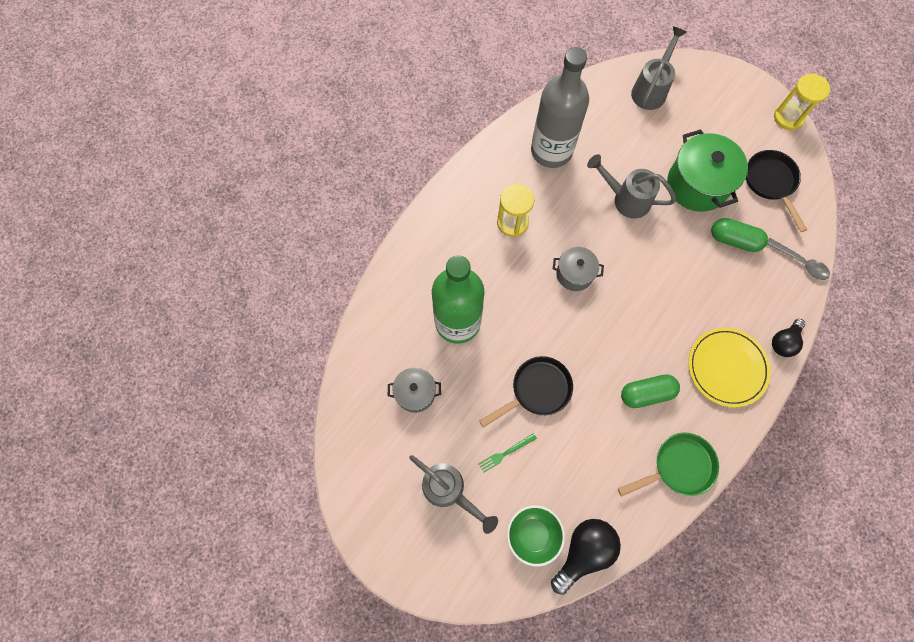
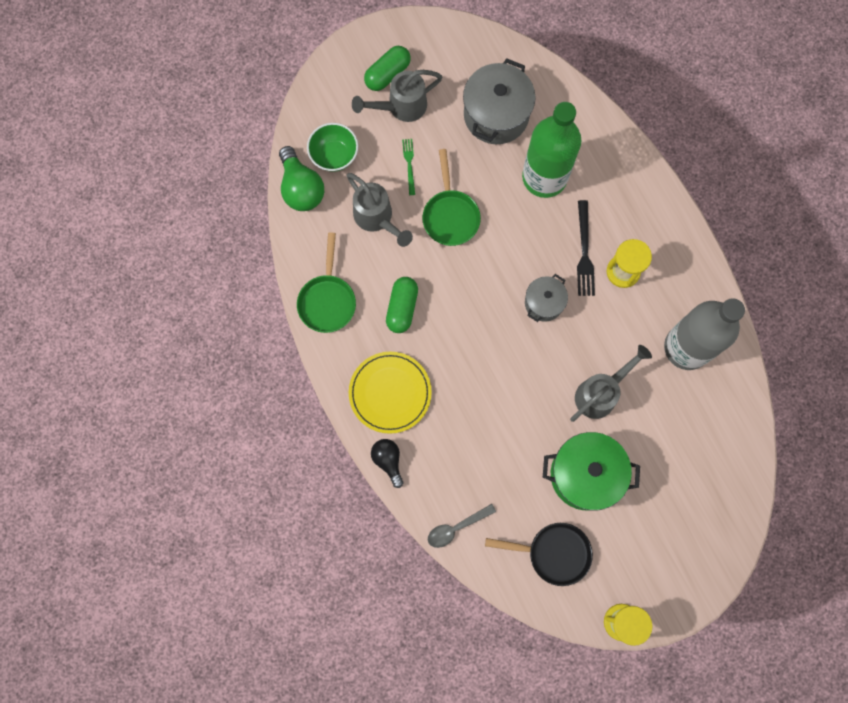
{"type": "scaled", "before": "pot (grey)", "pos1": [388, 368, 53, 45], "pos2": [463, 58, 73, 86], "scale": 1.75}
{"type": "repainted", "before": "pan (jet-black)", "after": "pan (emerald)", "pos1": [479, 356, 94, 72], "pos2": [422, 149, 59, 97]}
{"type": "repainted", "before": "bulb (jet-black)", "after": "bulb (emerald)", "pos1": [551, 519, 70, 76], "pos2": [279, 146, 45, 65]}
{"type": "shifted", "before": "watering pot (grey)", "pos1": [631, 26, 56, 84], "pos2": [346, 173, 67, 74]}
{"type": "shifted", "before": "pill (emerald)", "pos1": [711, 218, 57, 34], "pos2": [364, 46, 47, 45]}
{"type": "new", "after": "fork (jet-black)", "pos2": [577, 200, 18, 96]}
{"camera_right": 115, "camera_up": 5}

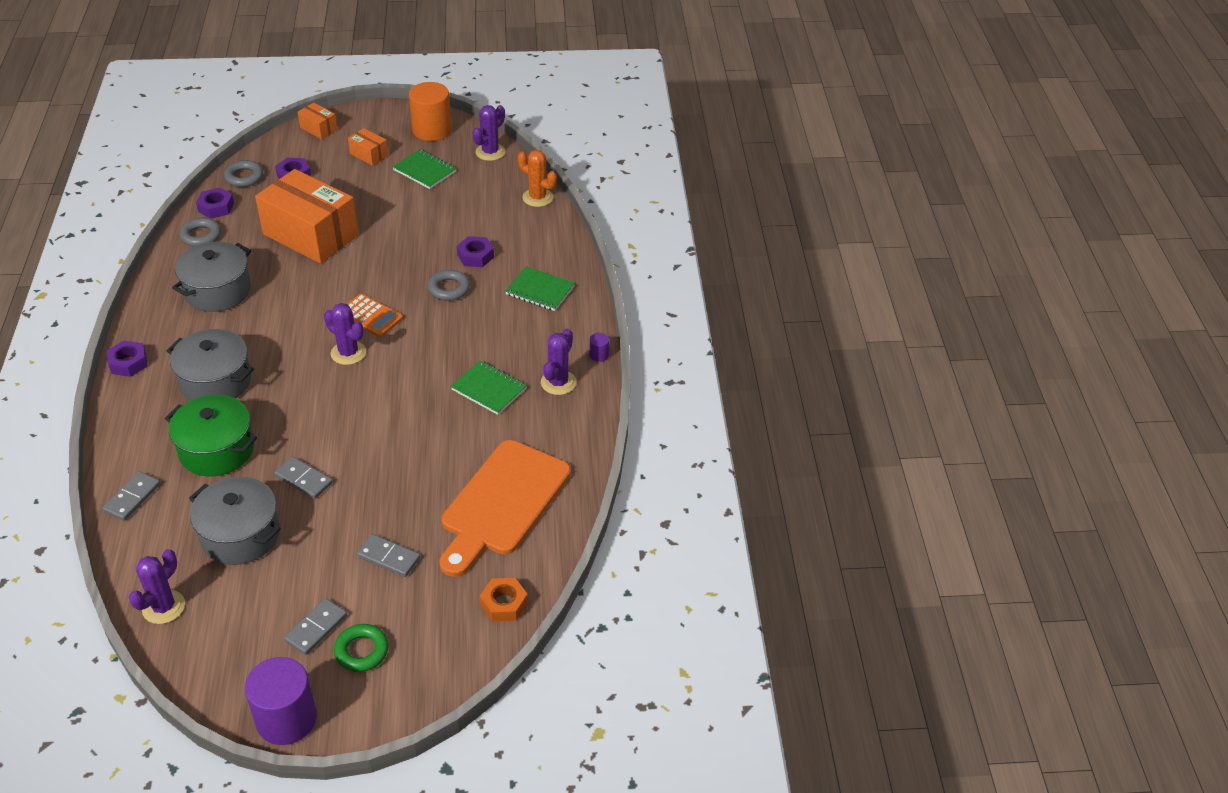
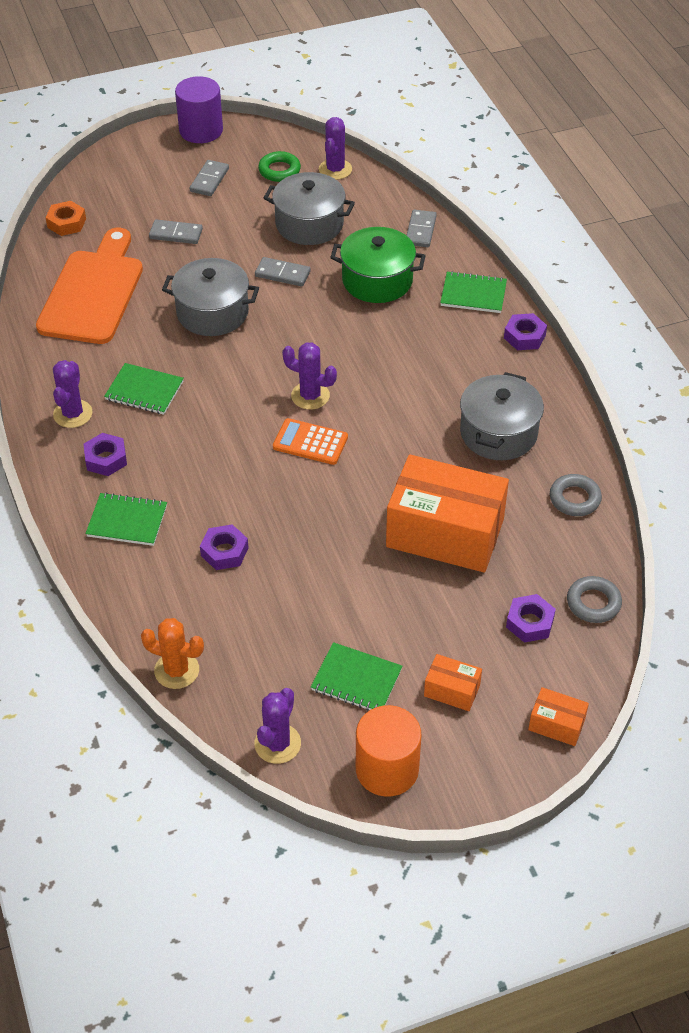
{"type": "shifted", "before": "pot (grey)", "pos1": [166, 329, 88, 72], "pos2": [162, 258, 97, 78]}
{"type": "shifted", "before": "nut (purple)", "pos1": [196, 187, 38, 32], "pos2": [84, 433, 43, 43]}
{"type": "shifted", "before": "ring (emerald)", "pos1": [334, 624, 55, 48], "pos2": [258, 151, 43, 31]}
{"type": "gone", "before": "ring (grey)", "pos1": [428, 270, 42, 31]}
{"type": "gone", "before": "cylinder shape (purple)", "pos1": [589, 333, 20, 29]}
{"type": "new", "after": "notebook (emerald)", "pos2": [440, 271, 67, 42]}
{"camera_right": 165, "camera_up": 5}

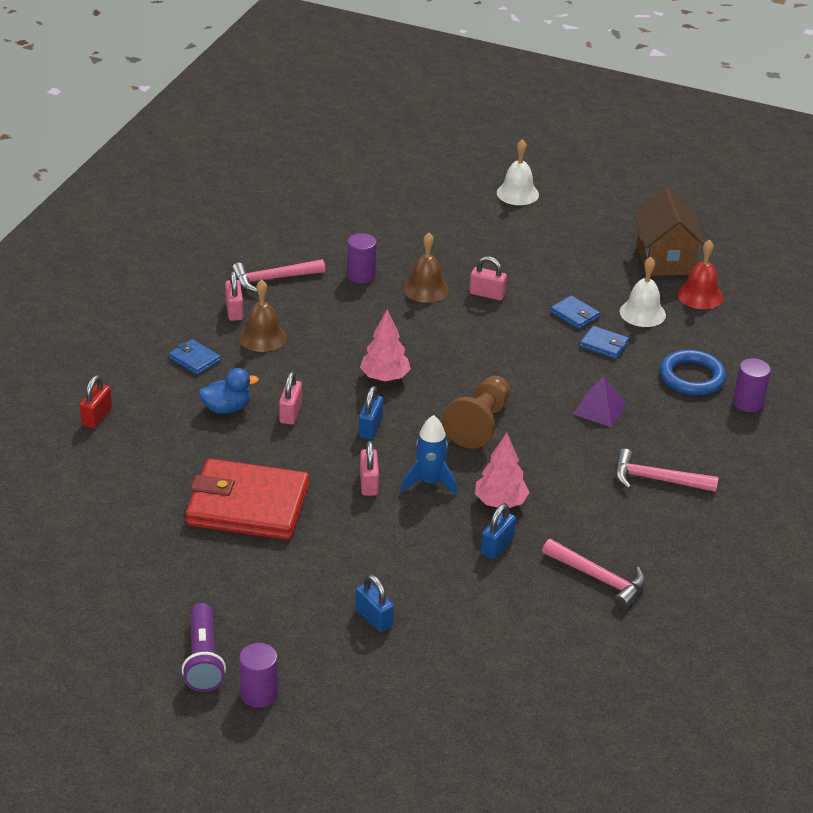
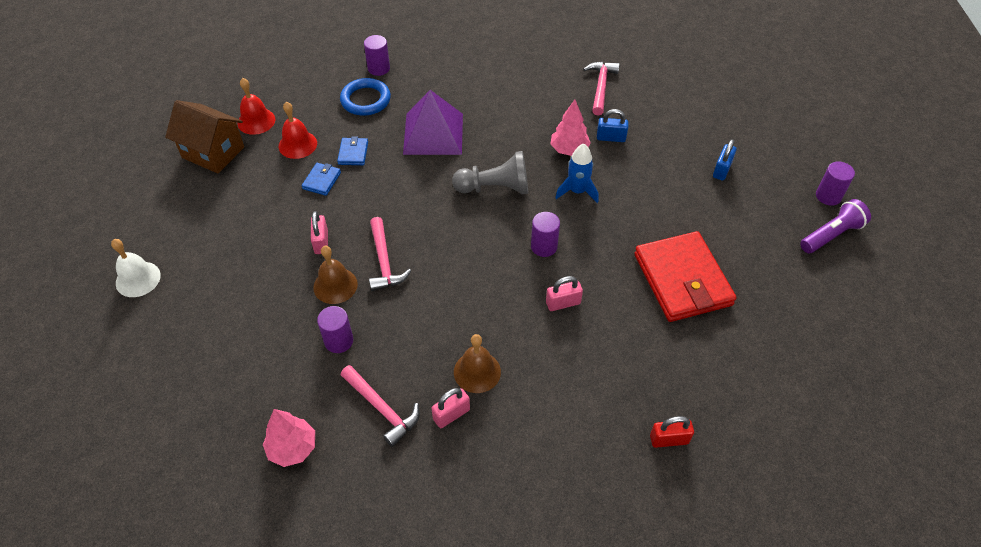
{"type": "gone", "before": "billfold (cobalt)", "pos1": [169, 339, 52, 36]}
{"type": "gone", "before": "duck (cobalt)", "pos1": [199, 368, 60, 46]}
{"type": "swapped", "before": "lock (cobalt)", "after": "cylinder shape (purple)", "pos1": [358, 386, 26, 53], "pos2": [531, 212, 29, 45]}
{"type": "shifted", "before": "tree (rosy)", "pos1": [360, 309, 51, 72], "pos2": [263, 409, 52, 58]}
{"type": "gone", "before": "lock (rosy)", "pos1": [360, 441, 19, 55]}
{"type": "repainted", "before": "pawn (dark brown)", "after": "pawn (grey)", "pos1": [442, 376, 68, 73], "pos2": [452, 151, 76, 44]}
{"type": "scaled", "before": "solid pyramid (purple)", "pos1": [573, 376, 54, 51], "pos2": [403, 90, 60, 65], "scale": 1.79}
{"type": "shifted", "before": "carpenter's hammer (rosy)", "pos1": [615, 449, 104, 43], "pos2": [369, 217, 42, 74]}
{"type": "repainted", "before": "hand bell (snow-white)", "after": "hand bell (scarlet)", "pos1": [620, 257, 46, 70], "pos2": [279, 102, 38, 57]}
{"type": "rotated", "before": "house (dark brown)", "pos1": [634, 189, 71, 87], "pos2": [165, 100, 79, 73], "turn": 60}
{"camera_right": -115, "camera_up": 15}

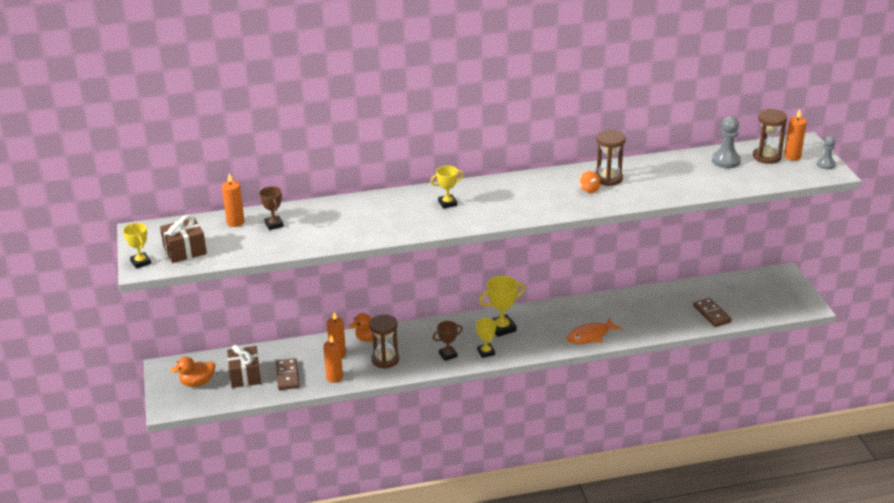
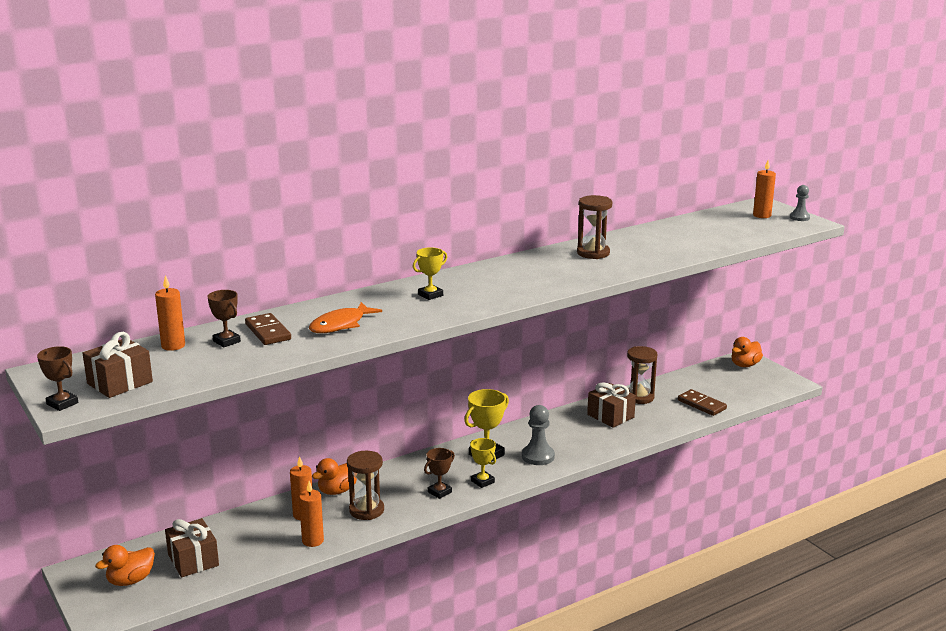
{"type": "repainted", "before": "trophy (bright yellow)", "after": "trophy (dark brown)", "pos1": [123, 223, 28, 46], "pos2": [37, 346, 41, 65]}
{"type": "shifted", "before": "domino (dark brown)", "pos1": [276, 358, 24, 32], "pos2": [245, 313, 46, 32]}
{"type": "shifted", "before": "fish (orange-coloured)", "pos1": [567, 317, 56, 27], "pos2": [309, 302, 73, 31]}
{"type": "gone", "before": "spinning top (orange-coloured)", "pos1": [579, 171, 21, 22]}
{"type": "shifted", "before": "pawn (grey)", "pos1": [712, 116, 29, 52], "pos2": [522, 405, 33, 60]}
{"type": "shifted", "before": "sandglass (dark brown)", "pos1": [753, 109, 34, 55], "pos2": [627, 346, 30, 58]}
{"type": "new", "after": "wrapped gift (dark brown)", "pos2": [587, 382, 49, 46]}
{"type": "new", "after": "duck (orange-coloured)", "pos2": [732, 337, 31, 30]}
{"camera_right": -20, "camera_up": -10}

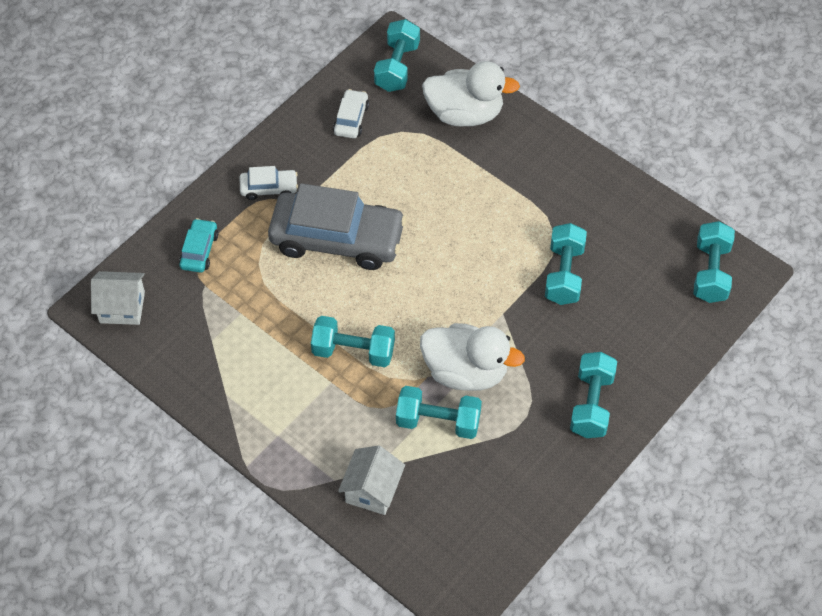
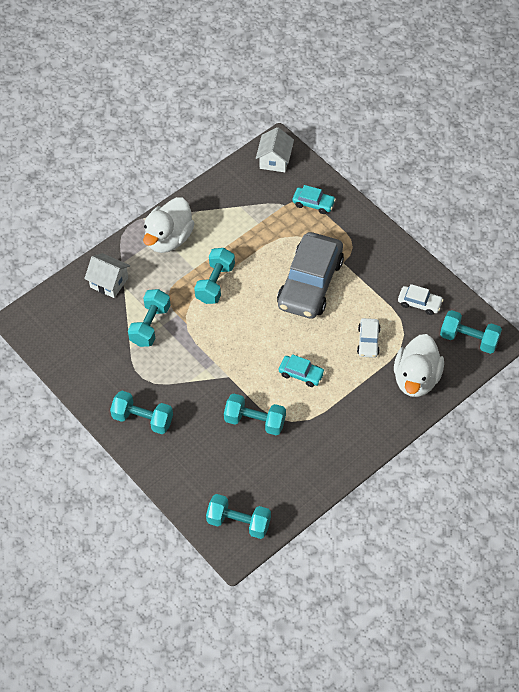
{"type": "shifted", "before": "automobile (snow-white)", "pos1": [240, 166, 58, 34], "pos2": [357, 318, 24, 40]}
{"type": "shifted", "before": "duck (snow-white)", "pos1": [420, 323, 105, 68], "pos2": [143, 197, 52, 56]}
{"type": "new", "after": "automobile (teal)", "pos2": [279, 354, 46, 33]}
{"camera_right": 100, "camera_up": 0}

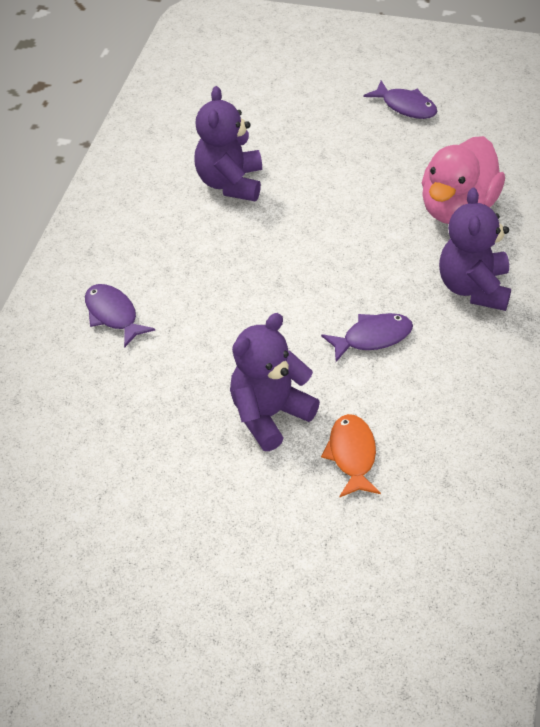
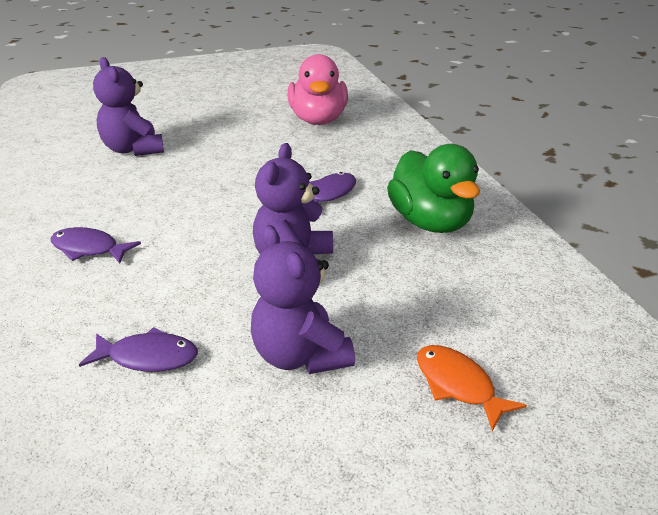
{"type": "shifted", "before": "fish (orange-coloured)", "pos1": [321, 414, 60, 84], "pos2": [417, 345, 110, 86]}
{"type": "shifted", "before": "fish (purple)", "pos1": [363, 81, 74, 38], "pos2": [79, 327, 119, 45]}
{"type": "shifted", "before": "stuffed bear (purple)", "pos1": [439, 188, 72, 123], "pos2": [251, 225, 104, 149]}
{"type": "new", "after": "duck (emerald)", "pos2": [387, 144, 93, 89]}
{"camera_right": -35, "camera_up": -15}

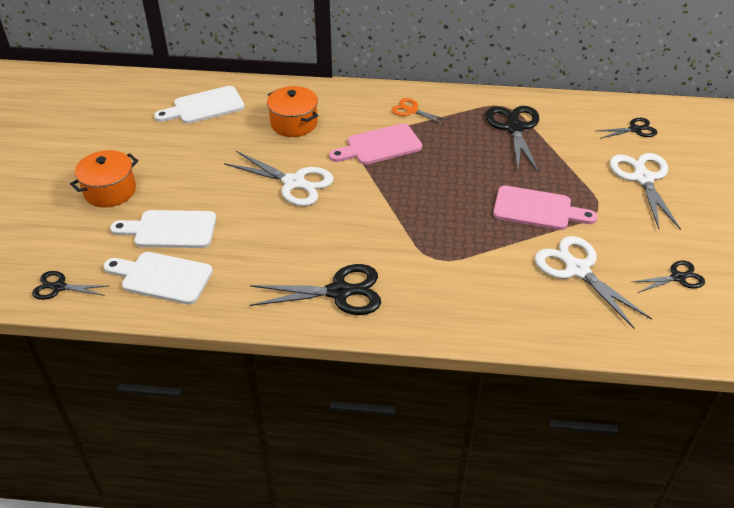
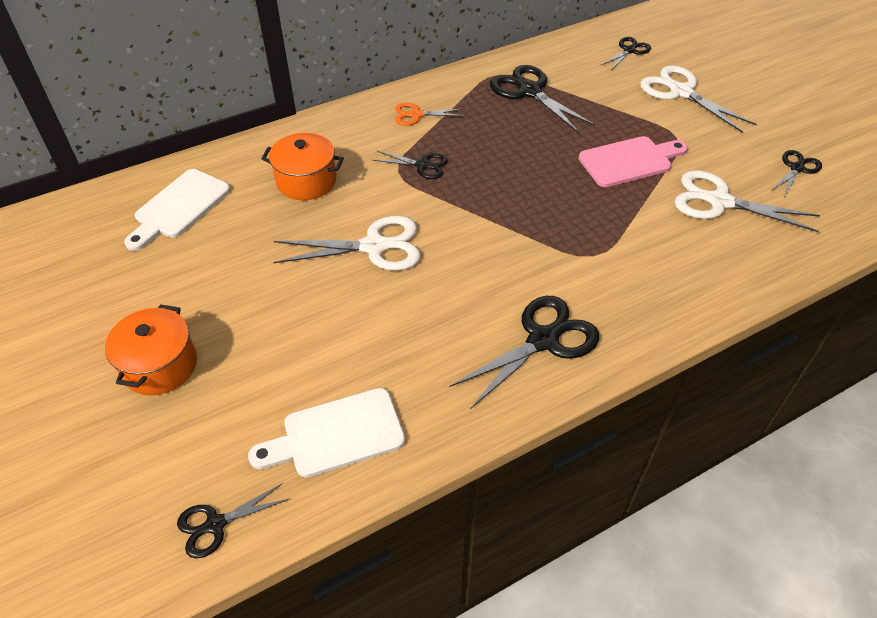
{"type": "gone", "before": "cutting board (snow-white)", "pos1": [110, 210, 106, 38]}
{"type": "swapped", "before": "cutting board (rosy)", "after": "shears (jet-black)", "pos1": [329, 123, 93, 42], "pos2": [372, 150, 76, 29]}
{"camera_right": -35, "camera_up": 5}

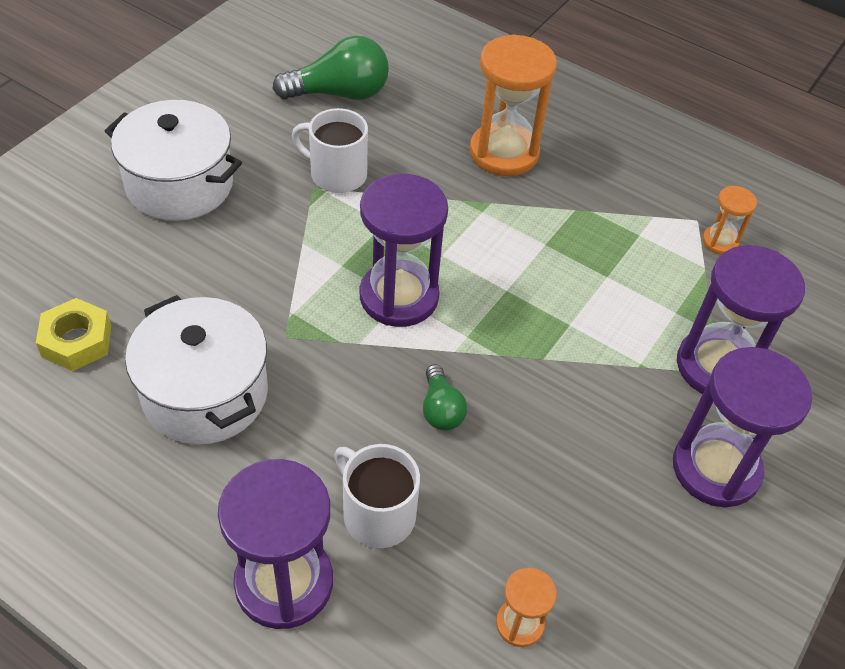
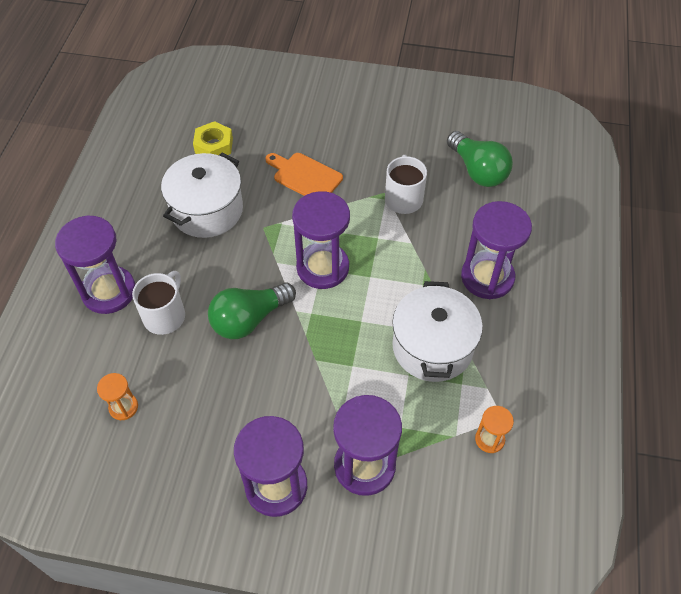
{"type": "shifted", "before": "pot (snow-white)", "pos1": [105, 100, 137, 121], "pos2": [392, 281, 91, 101]}
{"type": "scaled", "before": "bulb (emerald)", "pos1": [423, 364, 44, 66], "pos2": [208, 283, 88, 56], "scale": 1.8}
{"type": "repainted", "before": "sandglass (orange-coloured)", "after": "sandglass (purple)", "pos1": [470, 34, 87, 142], "pos2": [461, 201, 71, 98]}
{"type": "new", "after": "cutting board (orange-coloured)", "pos2": [265, 153, 78, 43]}
{"camera_right": 70, "camera_up": 5}

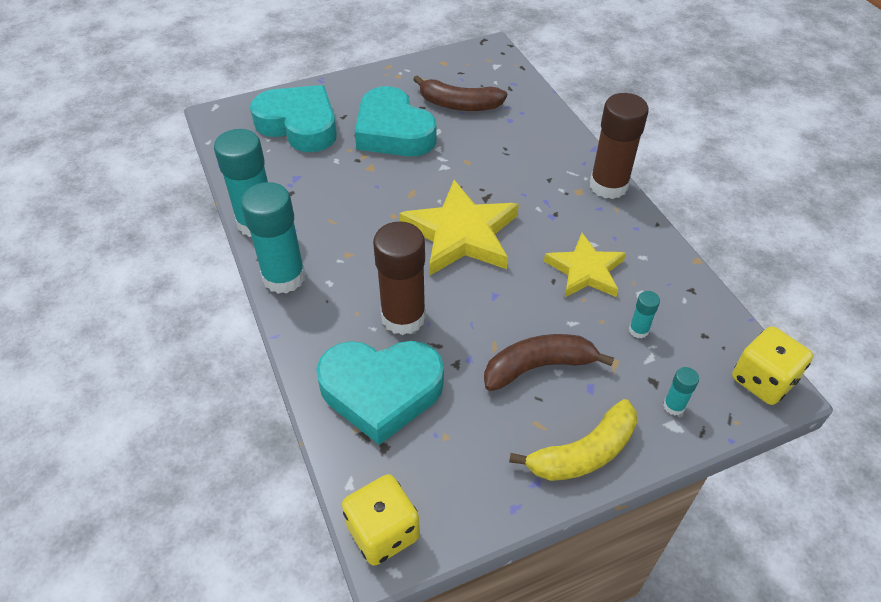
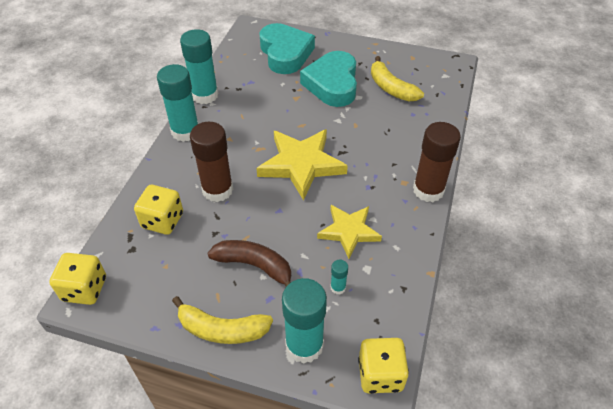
{"type": "swapped", "before": "heart shape (teal)", "after": "die (bright yellow)", "pos1": [316, 341, 128, 104], "pos2": [134, 185, 49, 50]}
{"type": "repainted", "before": "banana fruit (dark brown)", "after": "banana fruit (bright yellow)", "pos1": [413, 75, 94, 36], "pos2": [371, 56, 53, 45]}
{"type": "scaled", "before": "glue (teal)", "pos1": [663, 367, 36, 48], "pos2": [282, 278, 45, 86], "scale": 2.27}
{"camera_right": 40, "camera_up": 0}

